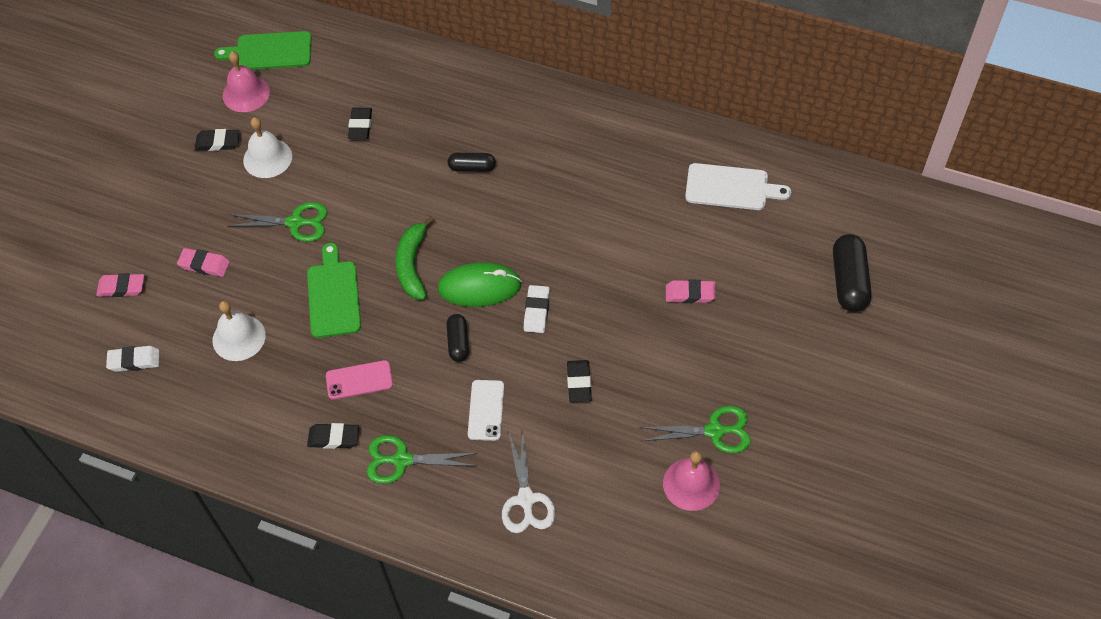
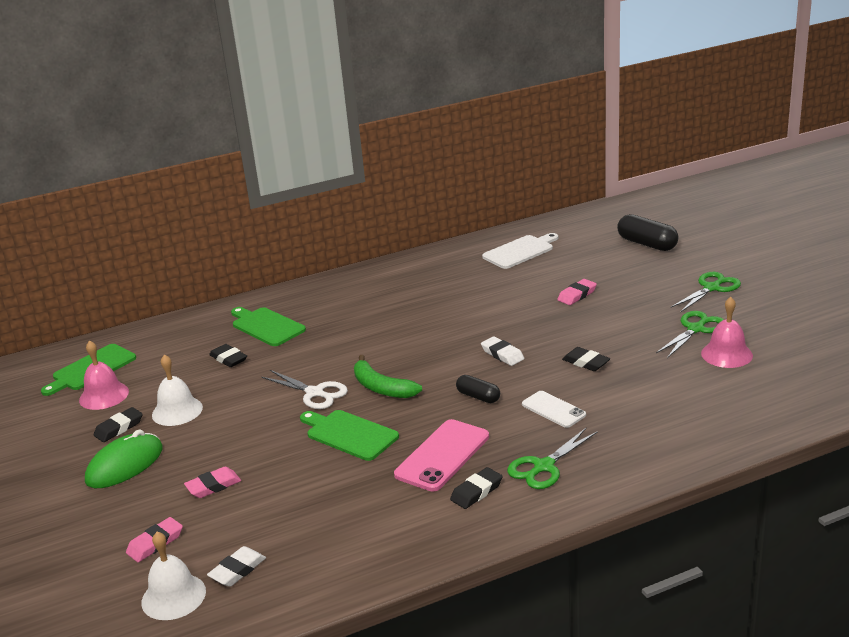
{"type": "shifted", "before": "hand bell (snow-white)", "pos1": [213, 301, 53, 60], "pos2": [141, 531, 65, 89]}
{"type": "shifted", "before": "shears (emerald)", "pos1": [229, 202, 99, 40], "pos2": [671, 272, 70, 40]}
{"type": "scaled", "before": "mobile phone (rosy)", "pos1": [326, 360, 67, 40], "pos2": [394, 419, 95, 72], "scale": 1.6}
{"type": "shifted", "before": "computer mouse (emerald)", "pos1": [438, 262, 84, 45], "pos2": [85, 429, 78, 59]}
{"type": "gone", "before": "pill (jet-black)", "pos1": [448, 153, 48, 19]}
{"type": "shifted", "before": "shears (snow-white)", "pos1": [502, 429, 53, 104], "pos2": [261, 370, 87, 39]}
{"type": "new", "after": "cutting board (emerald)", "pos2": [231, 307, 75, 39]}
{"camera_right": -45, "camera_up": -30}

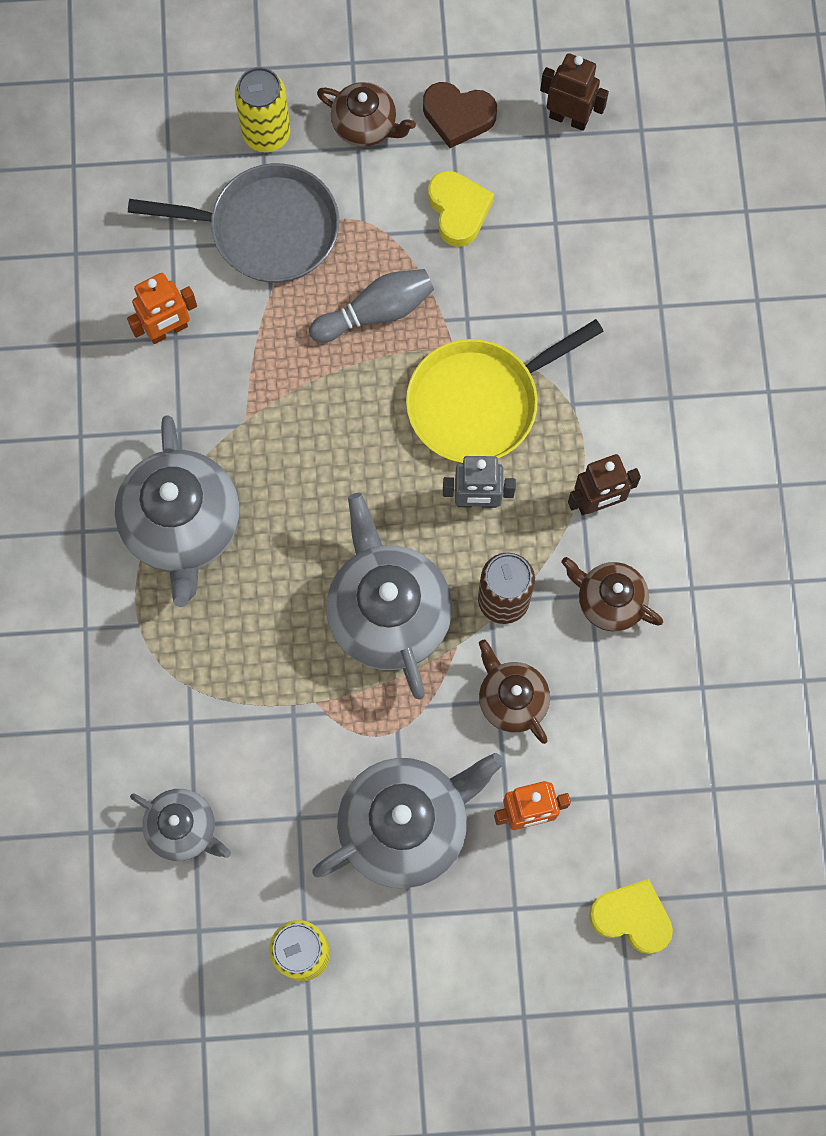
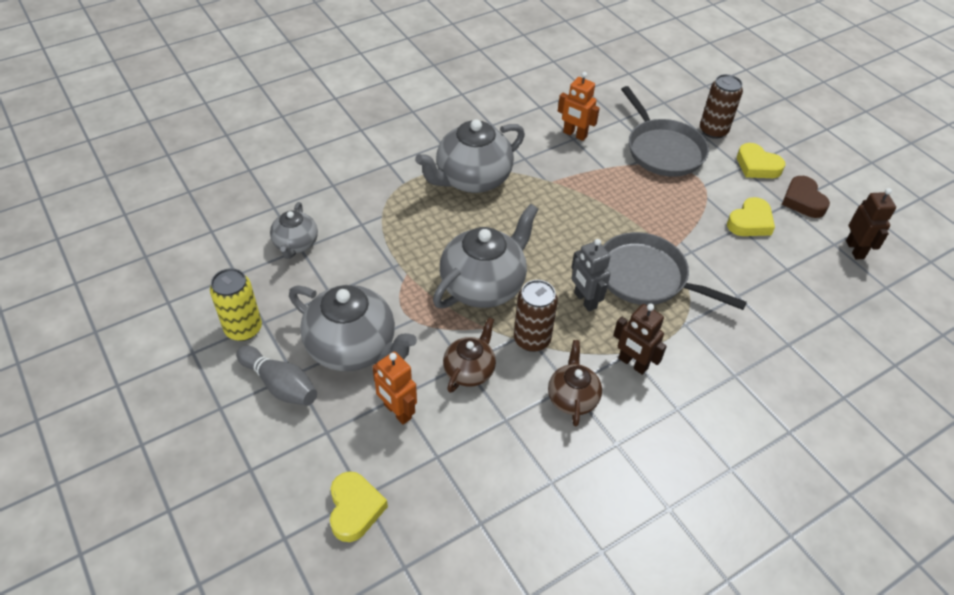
{"type": "repainted", "before": "soda can (bright yellow)", "after": "soda can (dark brown)", "pos1": [235, 67, 55, 85], "pos2": [700, 74, 43, 65]}
{"type": "shifted", "before": "bowling pin (grey)", "pos1": [309, 269, 125, 74], "pos2": [236, 346, 81, 60]}
{"type": "swapped", "before": "tea pot (dark brown)", "after": "heart shape (bright yellow)", "pos1": [317, 82, 99, 65], "pos2": [737, 143, 48, 35]}
{"type": "repainted", "before": "pan (bright yellow)", "after": "pan (grey)", "pos1": [406, 319, 198, 144], "pos2": [603, 232, 144, 78]}
{"camera_right": 60, "camera_up": -25}

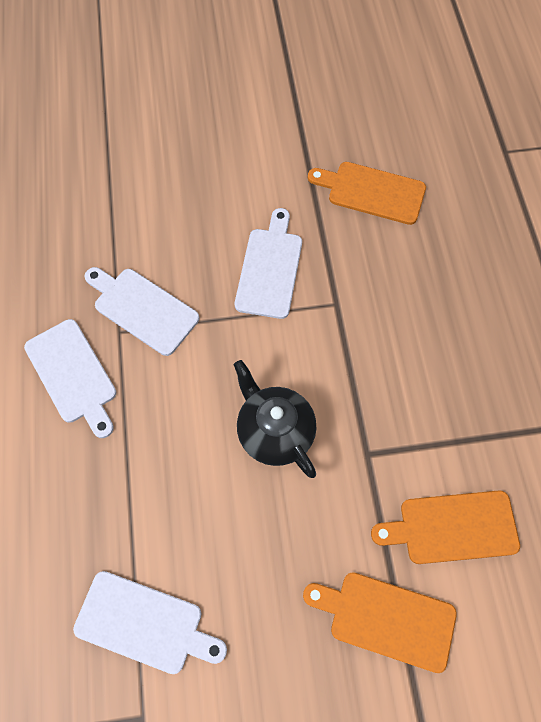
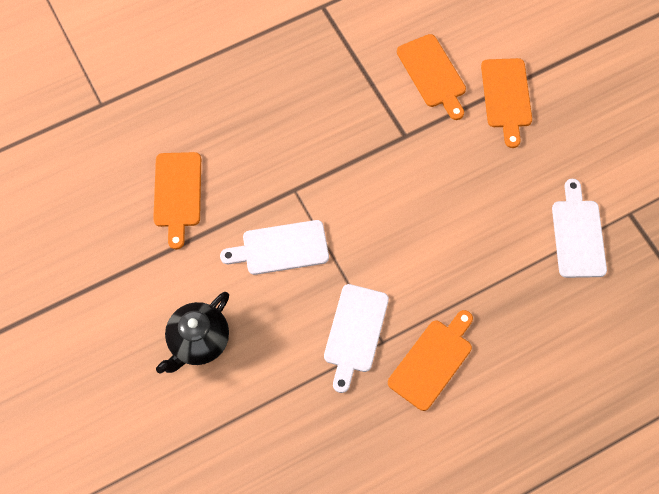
{"type": "repainted", "before": "cutting board (snow-white)", "after": "cutting board (orange-coloured)", "pos1": [24, 319, 92, 119], "pos2": [388, 310, 85, 101]}
{"type": "shifted", "before": "tea pot (jet-black)", "pos1": [234, 360, 83, 118], "pos2": [156, 292, 73, 81]}
{"camera_right": -110, "camera_up": 0}

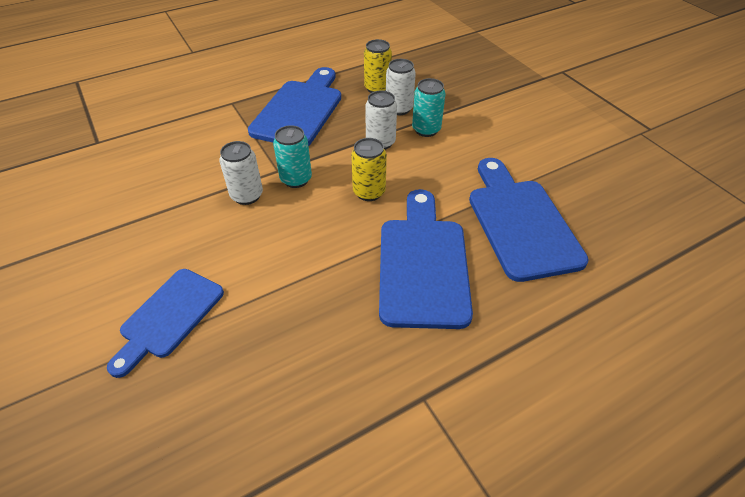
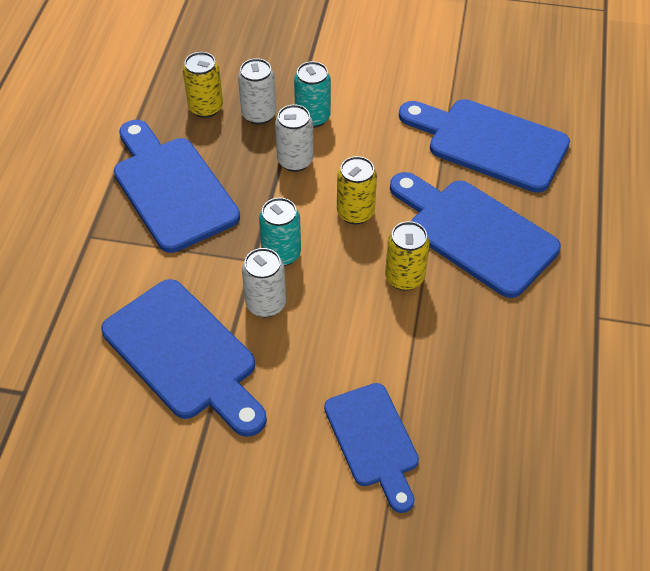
{"type": "new", "after": "cutting board (cobalt)", "pos2": [101, 279, 166, 158]}
{"type": "new", "after": "soda can (bright yellow)", "pos2": [385, 221, 45, 70]}
{"camera_right": -50, "camera_up": 5}

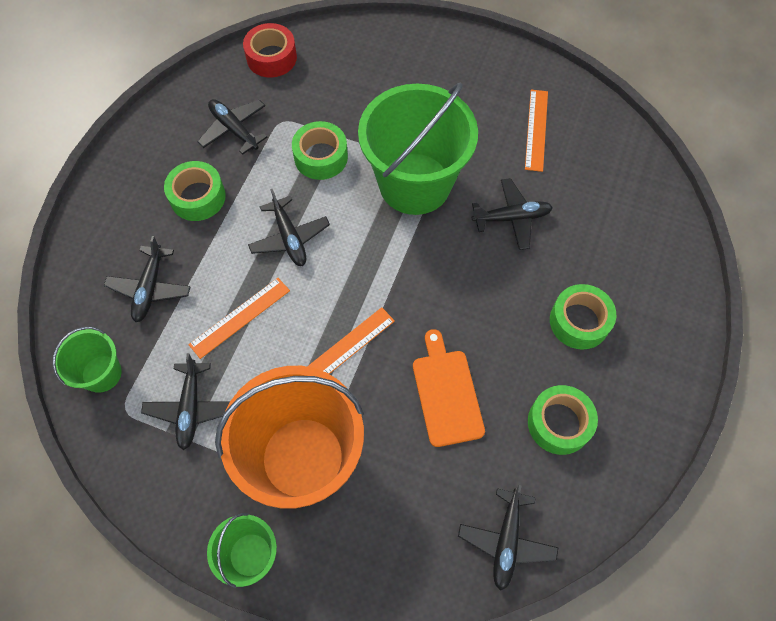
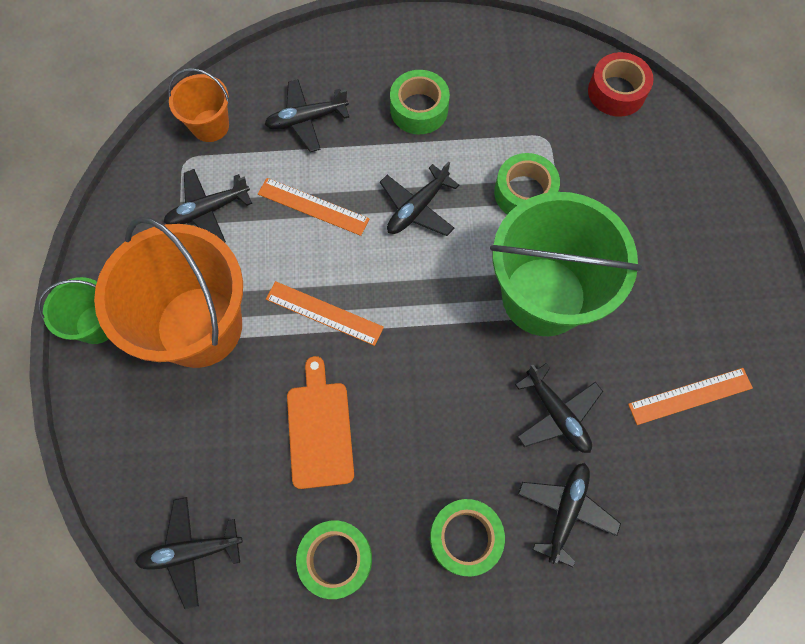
{"type": "repainted", "before": "pail (emerald)", "after": "pail (orange-coloured)", "pos1": [52, 327, 70, 66], "pos2": [168, 68, 61, 74]}
{"type": "shifted", "before": "aeroplane (jet-black)", "pos1": [197, 99, 70, 56], "pos2": [518, 463, 103, 104]}
{"type": "rotated", "before": "cutting board (orange-coloured)", "pos1": [413, 329, 72, 118], "pos2": [287, 356, 67, 133], "turn": -60}
{"camera_right": 65, "camera_up": 5}

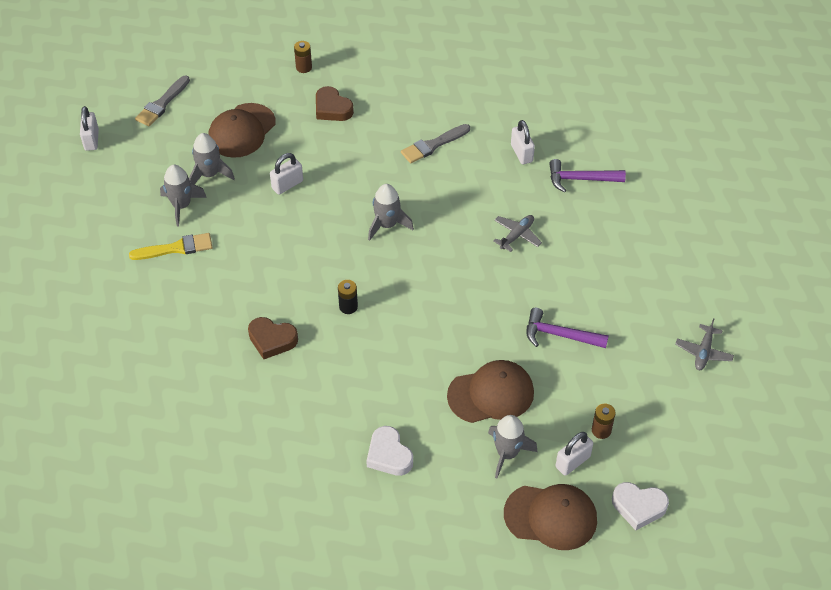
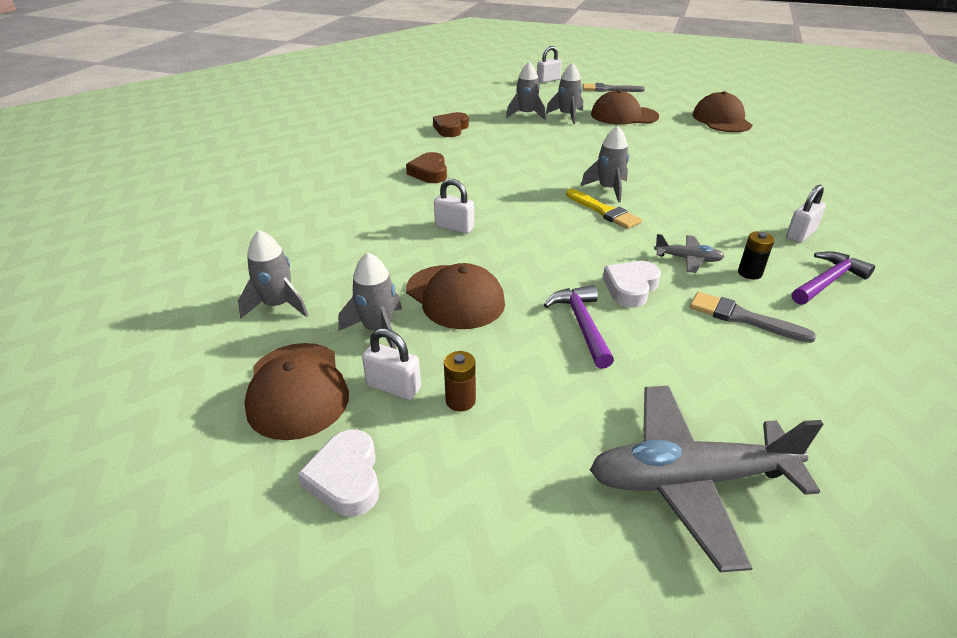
{"type": "shifted", "before": "paint brush (bright yellow)", "pos1": [129, 233, 84, 27], "pos2": [566, 189, 76, 40]}
{"type": "shifted", "before": "lock (snow-white)", "pos1": [270, 153, 33, 42], "pos2": [434, 179, 40, 55]}
{"type": "swapped", "before": "battery (dark brown)", "after": "baseball cap (dark brown)", "pos1": [294, 41, 18, 32], "pos2": [693, 91, 59, 41]}
{"type": "shifted", "before": "heart shape (dark brown)", "pos1": [316, 86, 38, 35], "pos2": [433, 112, 36, 25]}
{"type": "shifted", "before": "battery (jet-black)", "pos1": [338, 280, 20, 34], "pos2": [738, 231, 36, 49]}
{"type": "shifted", "before": "heart shape (snow-white)", "pos1": [366, 426, 47, 50], "pos2": [603, 261, 58, 47]}
{"type": "shifted", "before": "paint brush (grey)", "pos1": [401, 124, 69, 39], "pos2": [690, 292, 126, 51]}
{"type": "rotated", "before": "carpenter's hammer (purple)", "pos1": [549, 159, 77, 34], "pos2": [792, 251, 83, 54], "turn": 75}
{"type": "scaled", "before": "aeroplane (grey)", "pos1": [675, 318, 59, 52], "pos2": [590, 386, 234, 186], "scale": 2.09}
{"type": "new", "after": "spaceship (grey)", "pos2": [238, 230, 71, 88]}
{"camera_right": 65, "camera_up": -15}

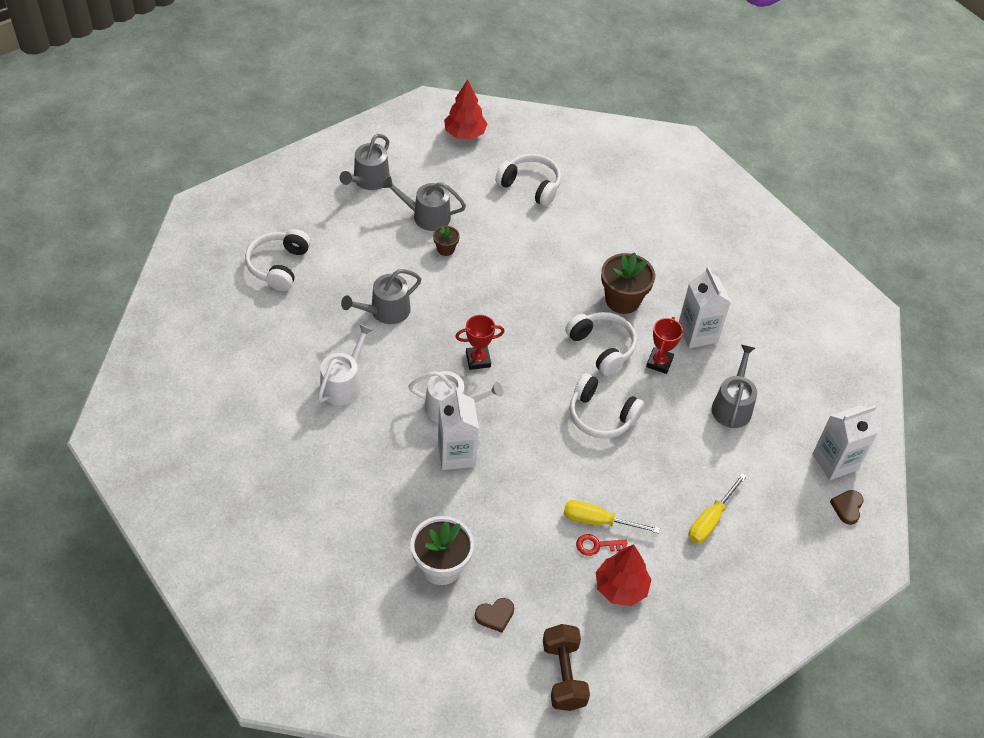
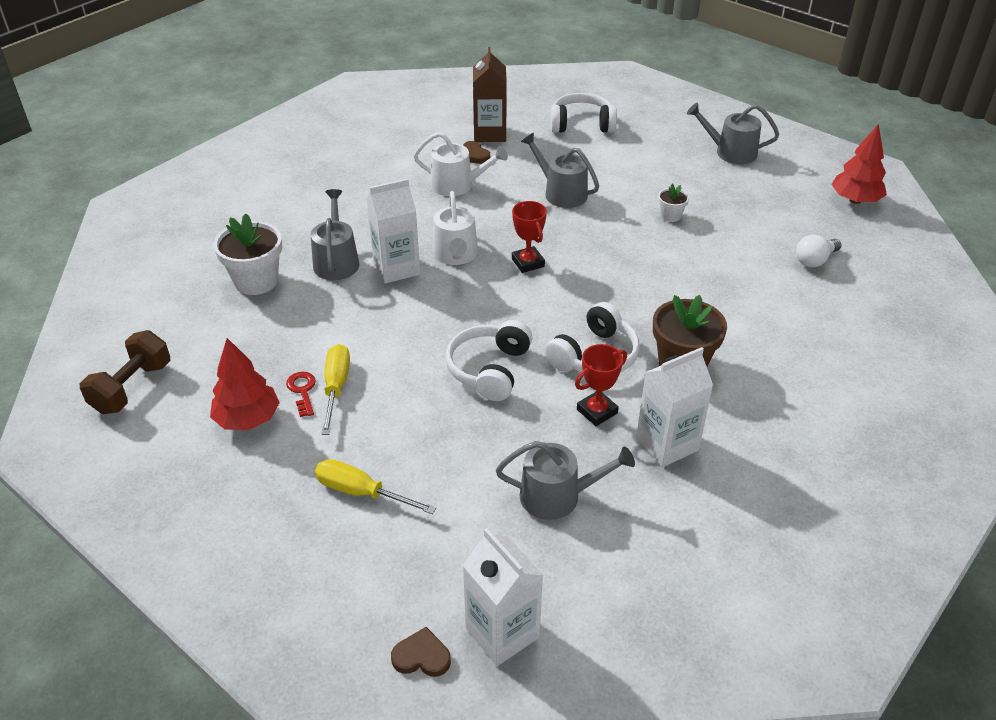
{"type": "shifted", "before": "watering pot (grey)", "pos1": [382, 177, 84, 54], "pos2": [311, 189, 48, 91]}
{"type": "repainted", "before": "potted plant (dark brown)", "after": "potted plant (snow-white)", "pos1": [433, 225, 27, 31], "pos2": [658, 184, 31, 38]}
{"type": "shifted", "before": "heart shape (dark brown)", "pos1": [475, 598, 39, 35], "pos2": [463, 141, 27, 23]}
{"type": "swapped", "before": "over-ear headphones (snow-white)", "after": "bulb (snow-white)", "pos1": [495, 154, 66, 53], "pos2": [796, 234, 45, 34]}
{"type": "rotated", "before": "dumbbell (dark brown)", "pos1": [543, 624, 47, 87], "pos2": [80, 330, 91, 84], "turn": -45}
{"type": "rotated", "before": "trophy (scarlet)", "pos1": [646, 317, 37, 57], "pos2": [575, 344, 52, 82], "turn": -45}
{"type": "new", "after": "milk carton (dark brown)", "pos2": [473, 47, 34, 95]}
{"camera_right": 80, "camera_up": -10}

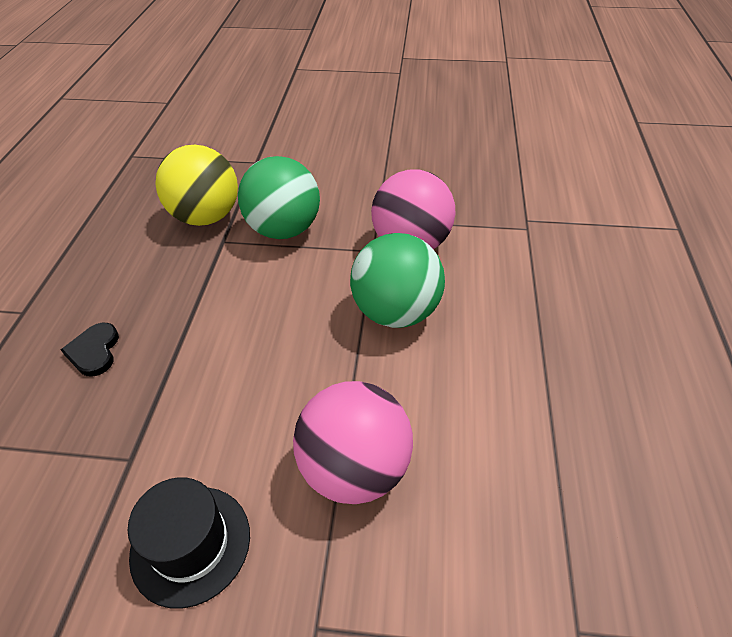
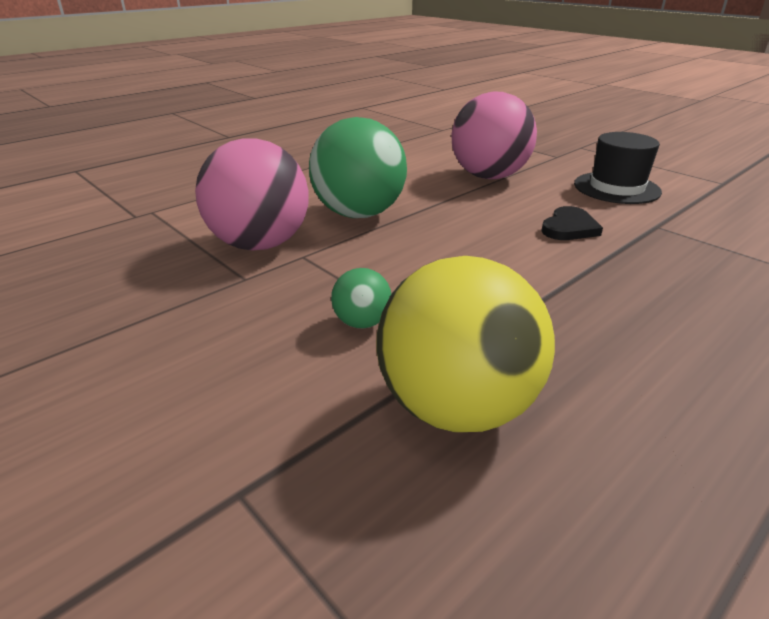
{"type": "shifted", "before": "heart shape (jet-black)", "pos1": [61, 323, 58, 54], "pos2": [541, 206, 62, 34]}
{"type": "scaled", "before": "ball (emerald)", "pos1": [238, 156, 82, 83], "pos2": [331, 268, 60, 60], "scale": 0.45}
{"camera_right": -140, "camera_up": -15}

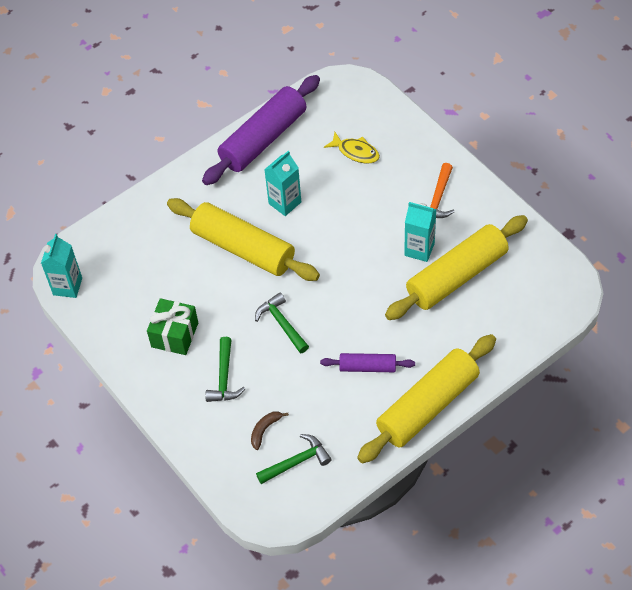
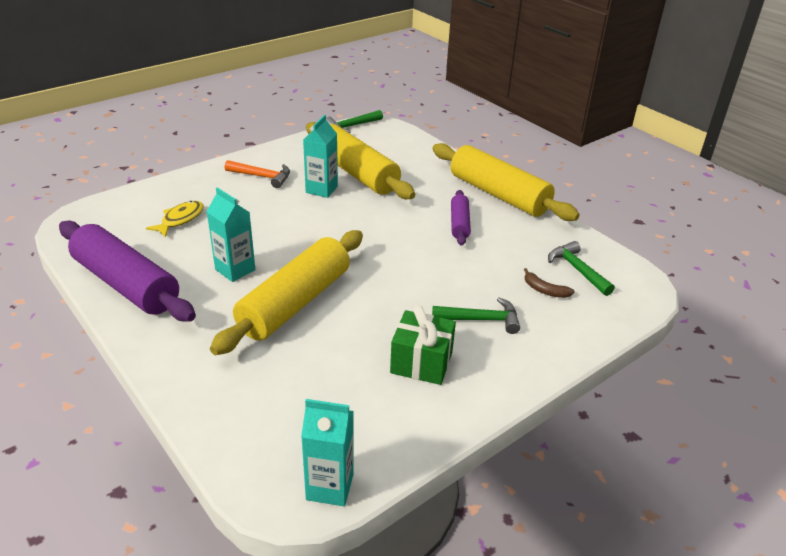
{"type": "shifted", "before": "carpenter's hammer (emerald)", "pos1": [255, 292, 54, 61], "pos2": [326, 110, 57, 23]}
{"camera_right": -95, "camera_up": -20}

